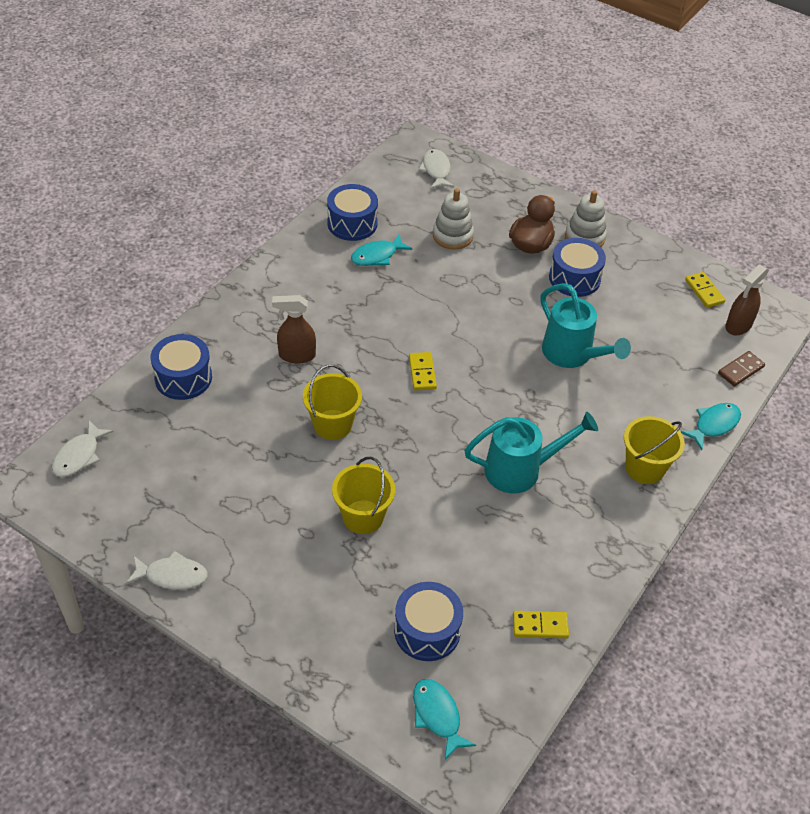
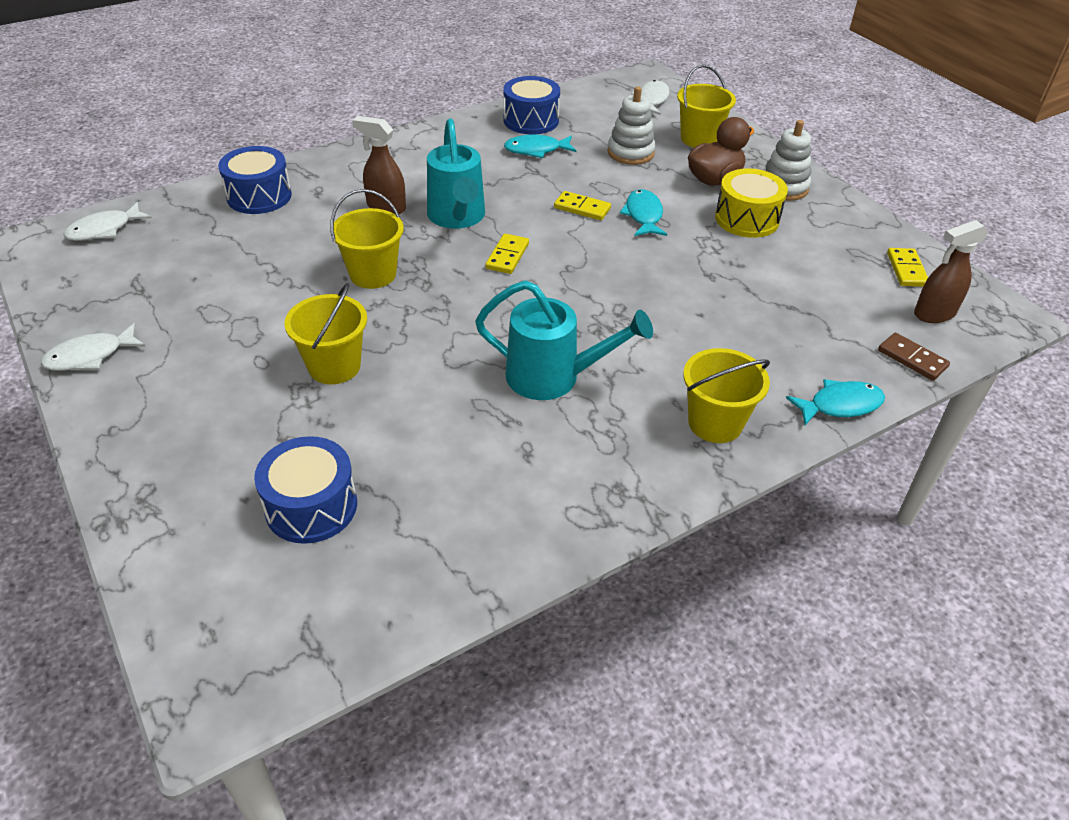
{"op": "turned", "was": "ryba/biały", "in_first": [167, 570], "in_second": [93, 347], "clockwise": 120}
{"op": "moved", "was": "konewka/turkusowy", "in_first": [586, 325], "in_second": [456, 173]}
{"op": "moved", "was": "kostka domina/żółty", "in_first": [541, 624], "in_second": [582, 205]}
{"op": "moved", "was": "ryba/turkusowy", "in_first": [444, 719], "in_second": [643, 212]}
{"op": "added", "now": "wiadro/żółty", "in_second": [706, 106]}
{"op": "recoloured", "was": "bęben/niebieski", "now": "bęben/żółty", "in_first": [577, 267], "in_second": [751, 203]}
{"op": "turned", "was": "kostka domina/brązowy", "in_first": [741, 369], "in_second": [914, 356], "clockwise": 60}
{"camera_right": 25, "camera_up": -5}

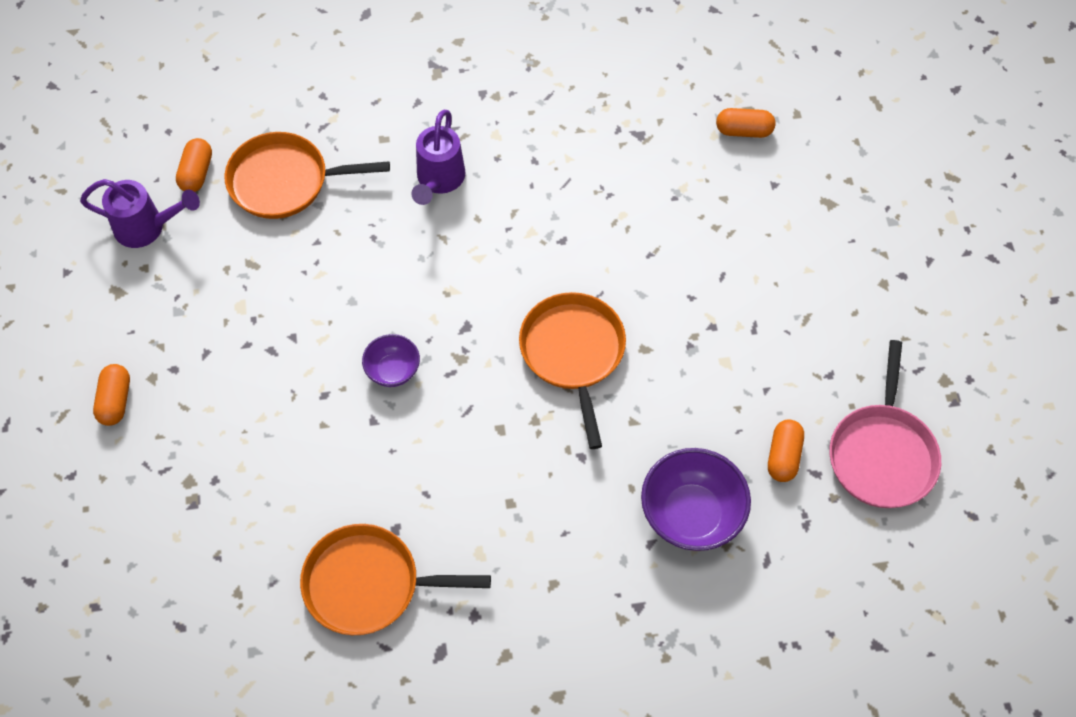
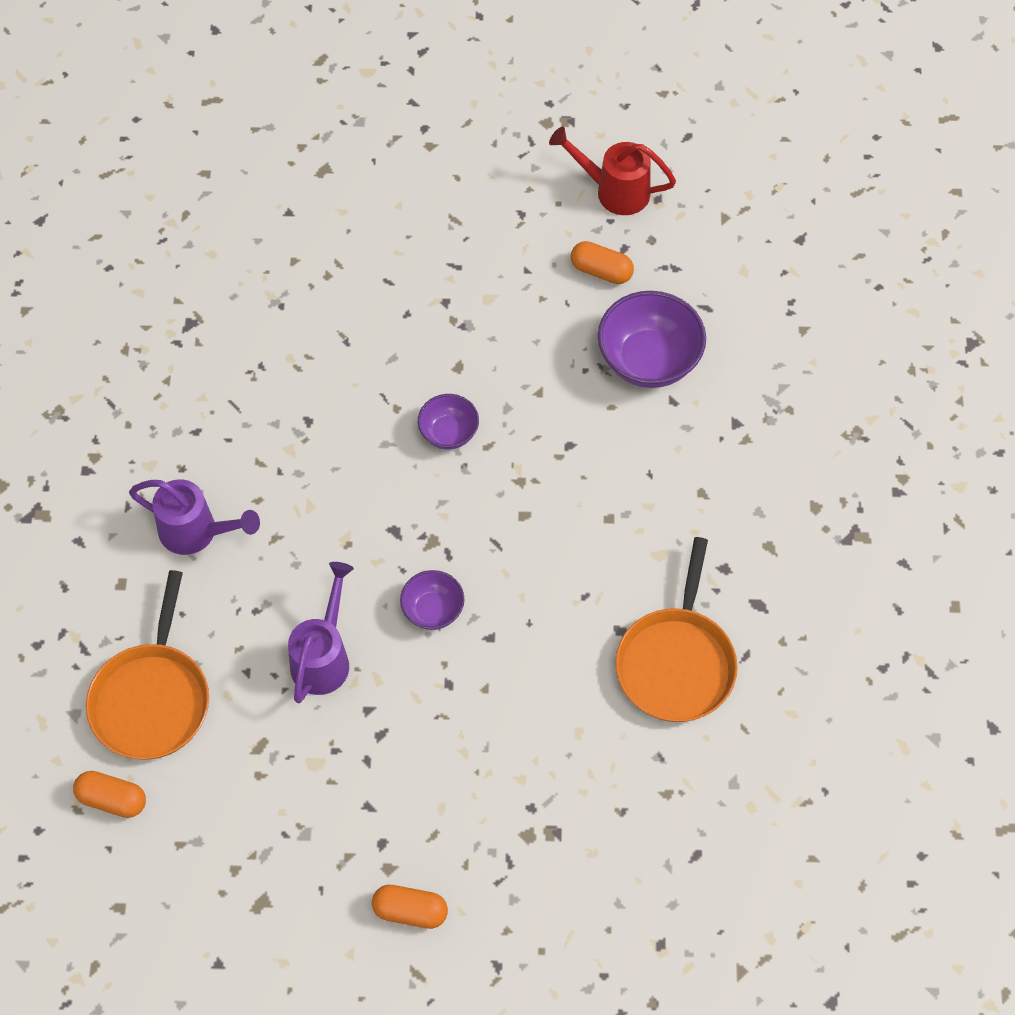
{"op": "moved", "was": "konewka/fioletowy", "in_first": [140, 213], "in_second": [321, 632]}
{"op": "replaced", "was": "patelnia/pomarańczowy", "now": "miska/fioletowy", "in_first": [572, 370], "in_second": [448, 421]}
{"op": "replaced", "was": "patelnia/różowy", "now": "konewka/czerwony", "in_first": [885, 424], "in_second": [612, 171]}
{"op": "removed", "was": "kapsułka/pomarańczowy", "in_first": [745, 123]}
{"camera_right": -80, "camera_up": 0}

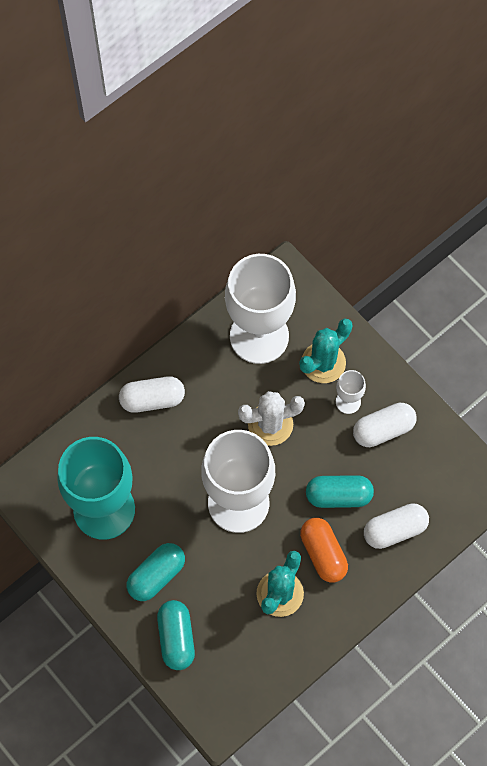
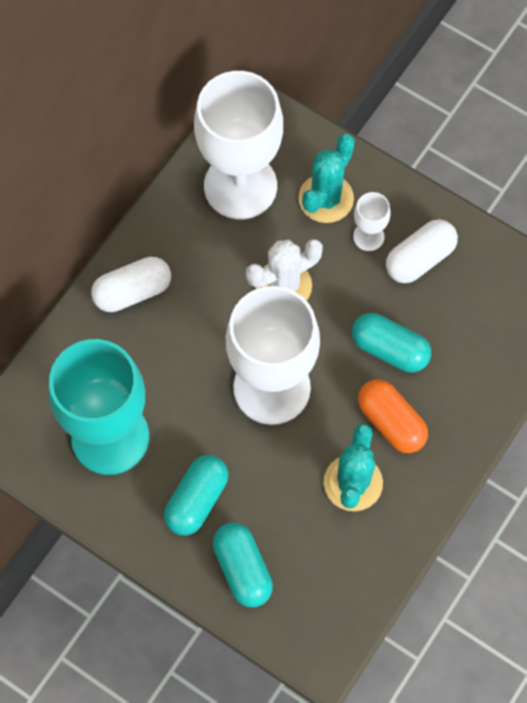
{"op": "turned", "was": "kapsułka/turkusowy", "in_first": [340, 491], "in_second": [391, 342], "clockwise": 45}
{"op": "removed", "was": "kapsułka/biały", "in_first": [396, 526]}
{"camera_right": -15, "camera_up": 0}

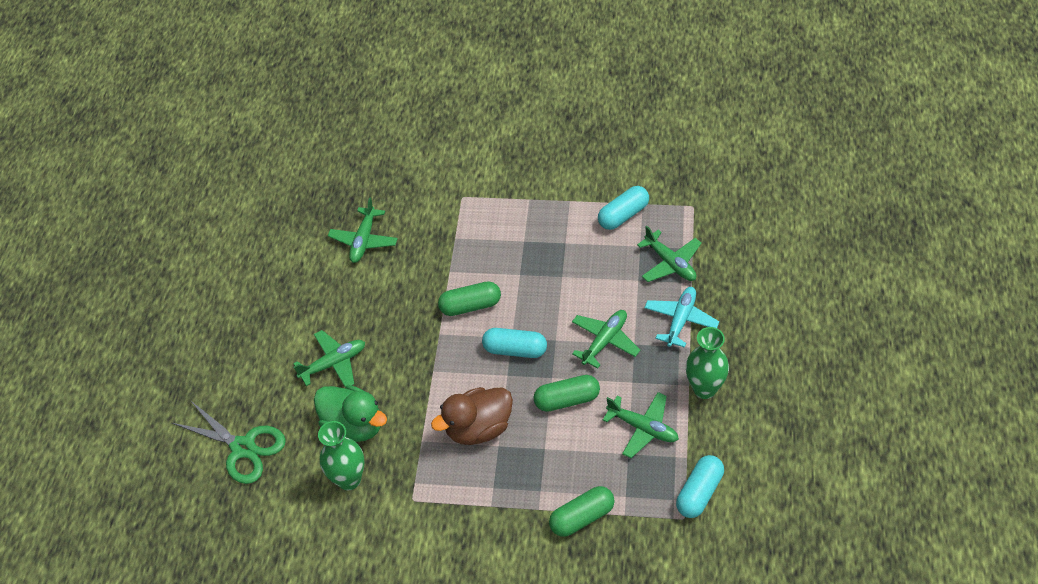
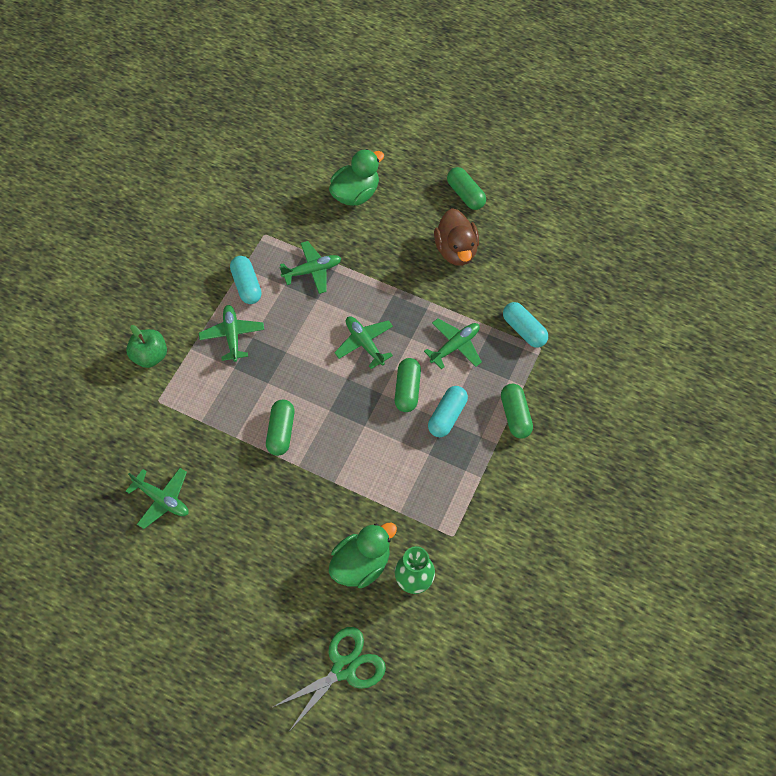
{"op": "added", "now": "jabłko/zielony", "in_second": [146, 346]}
{"op": "moved", "was": "samolot/zielony", "in_first": [329, 358], "in_second": [231, 333]}
{"op": "added", "now": "kaczka/zielony", "in_second": [356, 177]}
{"op": "moved", "was": "kapsułka/turkusowy", "in_first": [514, 343], "in_second": [448, 411]}
{"op": "moved", "was": "kaczka/brązowy", "in_first": [472, 416], "in_second": [456, 237]}
{"op": "added", "now": "kapsułka/zielony", "in_second": [466, 188]}
{"op": "removed", "was": "samolot/turkusowy", "in_first": [681, 317]}
{"op": "removed", "was": "wazon/zielony", "in_first": [707, 363]}
{"camera_right": -75, "camera_up": 10}

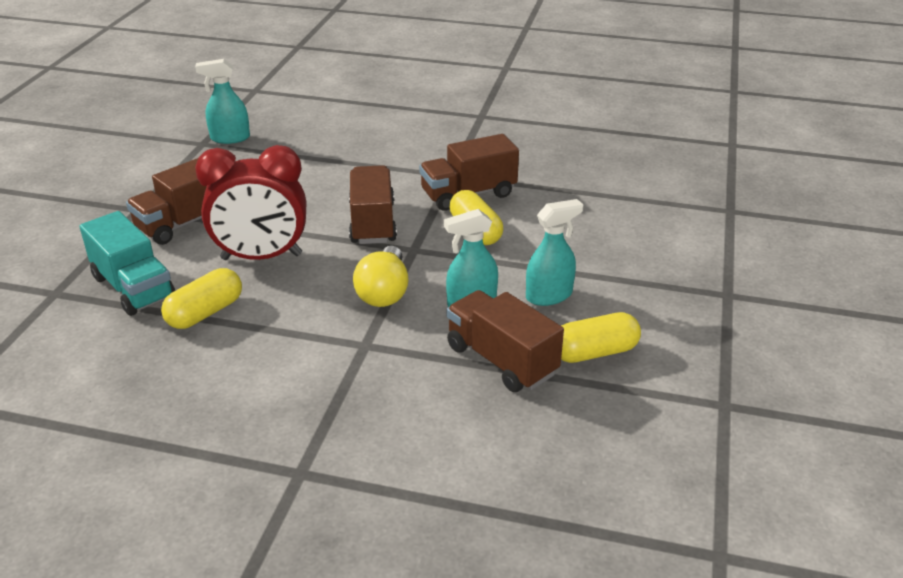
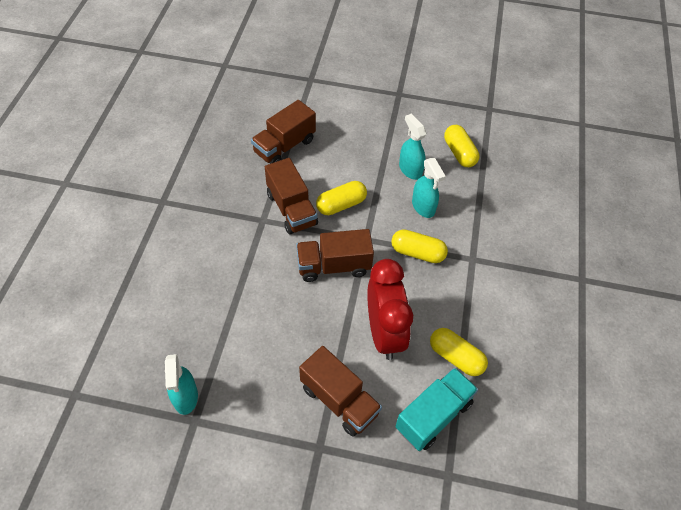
{"op": "moved", "was": "ciężarówka/brązowy", "in_first": [505, 341], "in_second": [283, 132]}
{"op": "replaced", "was": "żarówka/żółty", "now": "kapsułka/żółty", "in_first": [381, 276], "in_second": [419, 246]}
{"camera_right": -95, "camera_up": 20}

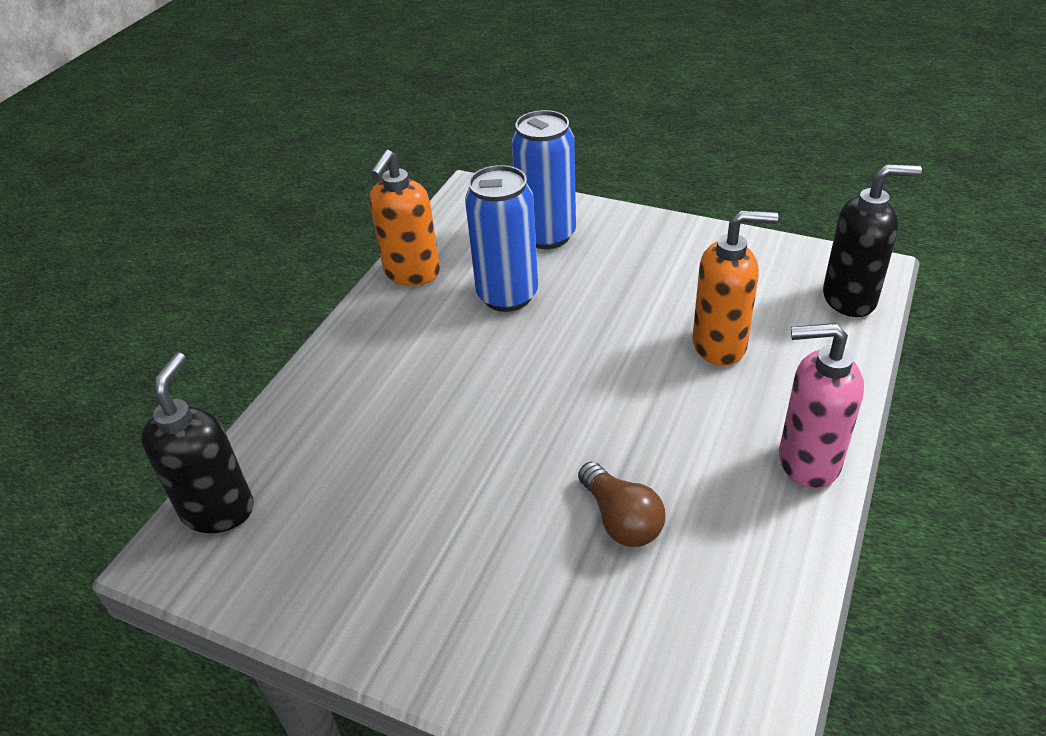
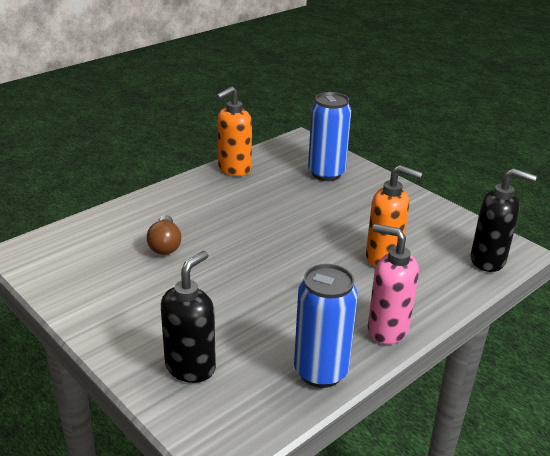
{"op": "moved", "was": "żarówka/brązowy", "in_first": [621, 504], "in_second": [164, 235]}
{"op": "moved", "was": "dozownik mydła/czarny", "in_first": [197, 442], "in_second": [188, 317]}
{"op": "moved", "was": "puszka/niebieski", "in_first": [501, 238], "in_second": [326, 326]}
{"camera_right": 20, "camera_up": -10}

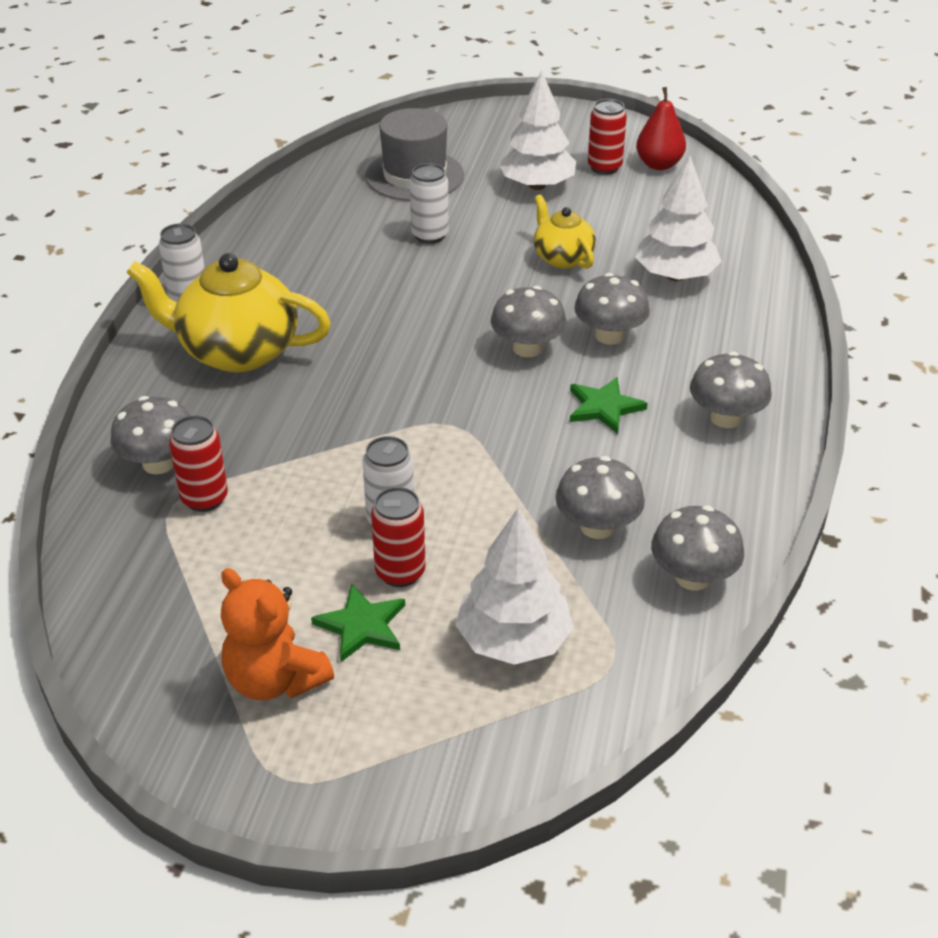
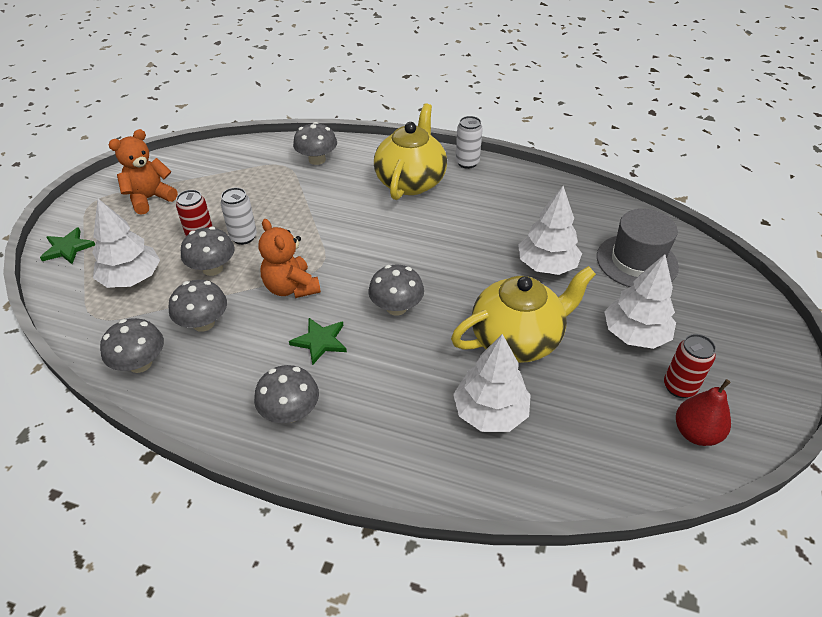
{"op": "moved", "was": "gwiazda/zielony", "in_first": [358, 623], "in_second": [67, 245]}
{"op": "moved", "was": "grzyb/szary", "in_first": [612, 309], "in_second": [207, 251]}
{"op": "added", "now": "miś/pomarańczowy", "in_second": [290, 258]}
{"op": "resized", "was": "imbryk/żółty", "in_first": [565, 231], "in_second": [523, 314], "ratio": 1.78}
{"op": "replaced", "was": "puszka/biały", "now": "drzewko/biały", "in_first": [429, 203], "in_second": [550, 230]}
{"op": "removed", "was": "puszka/czerwony", "in_first": [198, 463]}
{"camera_right": 95, "camera_up": 5}

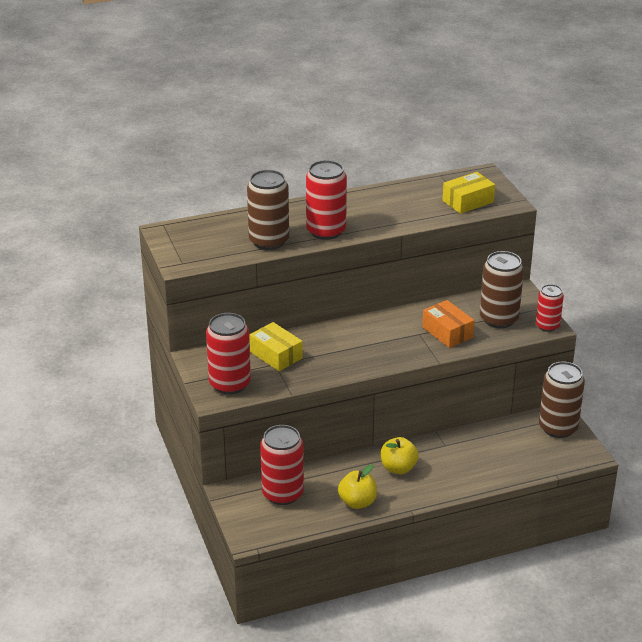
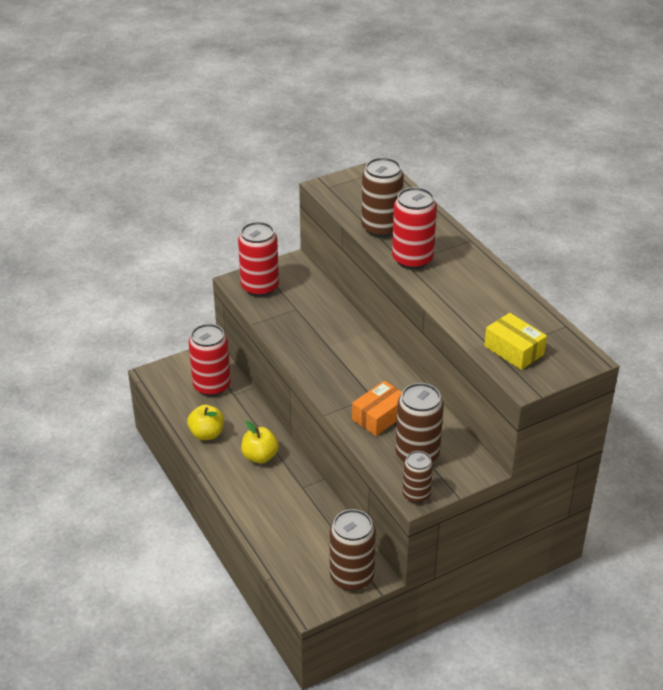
{"op": "recoloured", "was": "puszka/czerwony", "now": "puszka/brązowy", "in_first": [550, 308], "in_second": [417, 477]}
{"op": "removed", "was": "pudełko/żółty", "in_first": [276, 346]}
{"camera_right": 80, "camera_up": 5}

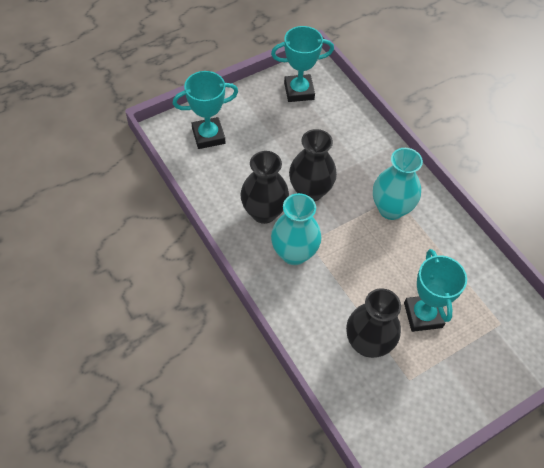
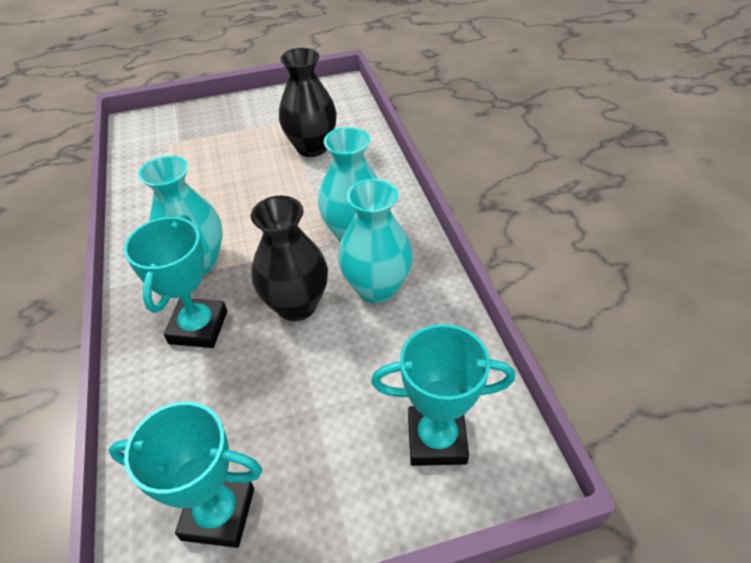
{"op": "moved", "was": "puchar/turkusowy", "in_first": [435, 290], "in_second": [175, 281]}
{"op": "recoloured", "was": "wazon/czarny", "now": "wazon/turkusowy", "in_first": [264, 187], "in_second": [375, 241]}
{"camera_right": -160, "camera_up": -10}

